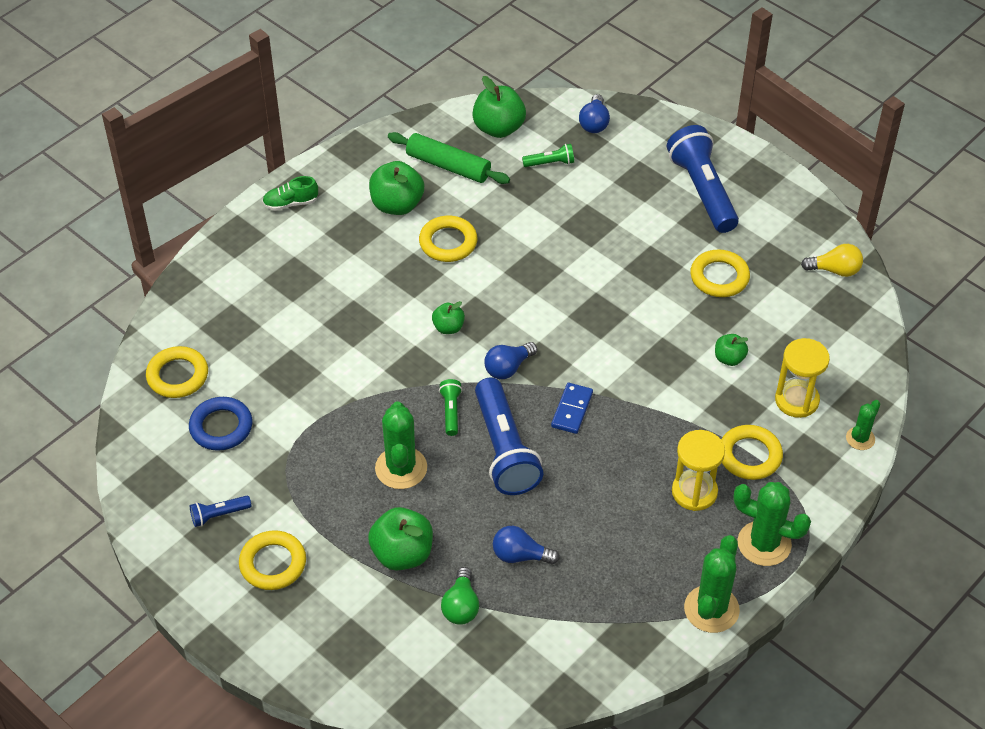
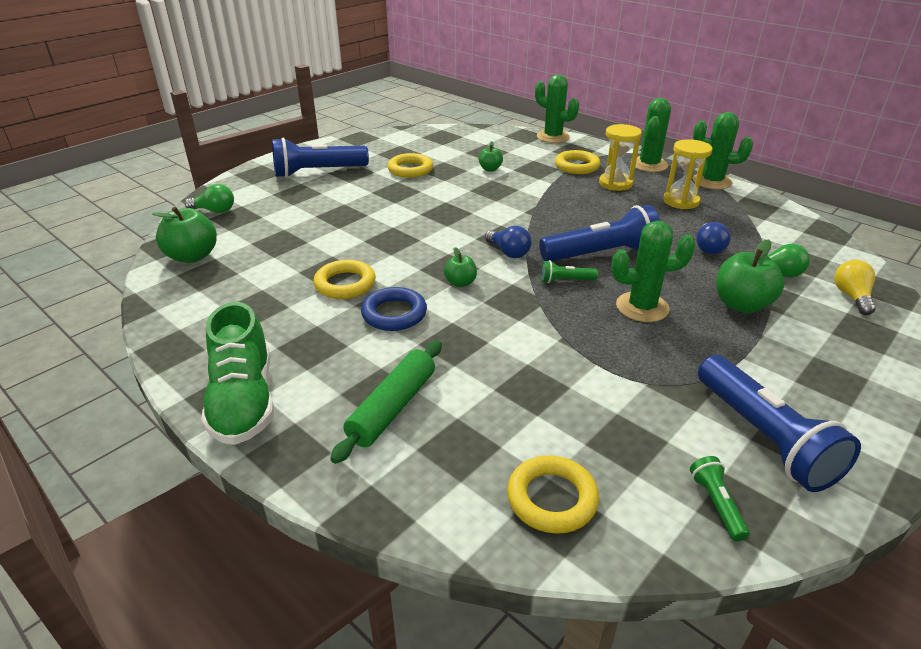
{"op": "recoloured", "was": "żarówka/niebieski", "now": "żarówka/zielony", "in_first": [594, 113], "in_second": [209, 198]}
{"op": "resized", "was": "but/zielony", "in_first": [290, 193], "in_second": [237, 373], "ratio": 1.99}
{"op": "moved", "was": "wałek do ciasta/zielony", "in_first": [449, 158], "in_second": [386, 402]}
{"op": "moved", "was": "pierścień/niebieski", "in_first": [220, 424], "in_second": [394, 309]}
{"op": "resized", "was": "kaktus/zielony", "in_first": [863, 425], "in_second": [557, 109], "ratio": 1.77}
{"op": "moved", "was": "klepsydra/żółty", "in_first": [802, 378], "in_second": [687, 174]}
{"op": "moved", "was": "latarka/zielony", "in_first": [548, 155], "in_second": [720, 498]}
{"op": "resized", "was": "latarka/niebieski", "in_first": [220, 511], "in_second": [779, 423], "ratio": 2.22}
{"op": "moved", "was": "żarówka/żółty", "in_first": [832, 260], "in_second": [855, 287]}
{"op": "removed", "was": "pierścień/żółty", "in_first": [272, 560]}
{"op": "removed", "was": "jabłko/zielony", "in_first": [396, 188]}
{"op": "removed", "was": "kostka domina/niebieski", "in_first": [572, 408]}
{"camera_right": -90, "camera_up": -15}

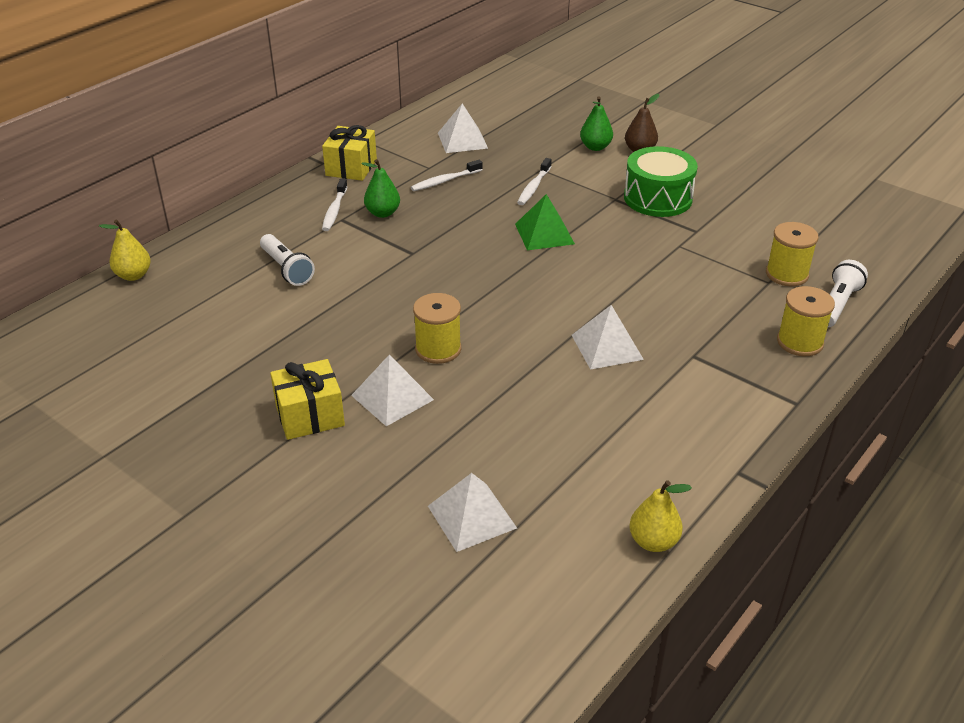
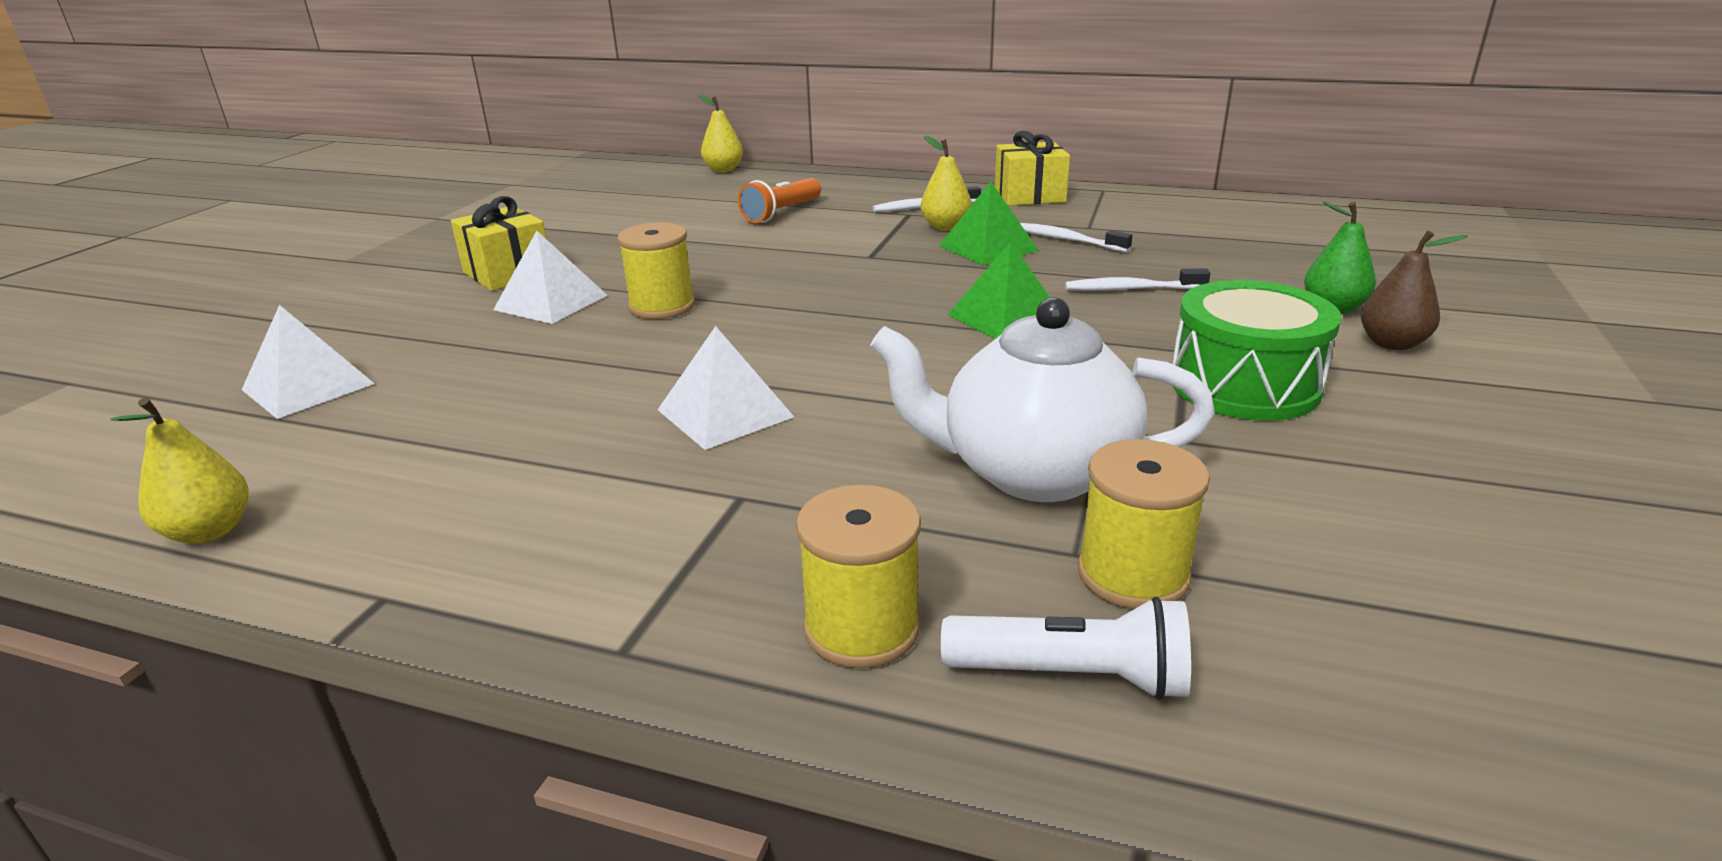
{"op": "recoloured", "was": "latarka/biały", "now": "latarka/pomarańczowy", "in_first": [287, 260], "in_second": [779, 200]}
{"op": "added", "now": "imbryk/biały", "in_second": [1042, 399]}
{"op": "recoloured", "was": "gruszka/zielony", "now": "gruszka/żółty", "in_first": [381, 188], "in_second": [946, 182]}
{"op": "added", "now": "piramida/zielony", "in_second": [989, 224]}
{"op": "removed", "was": "piramida/biały", "in_first": [463, 128]}
{"camera_right": 70, "camera_up": -10}

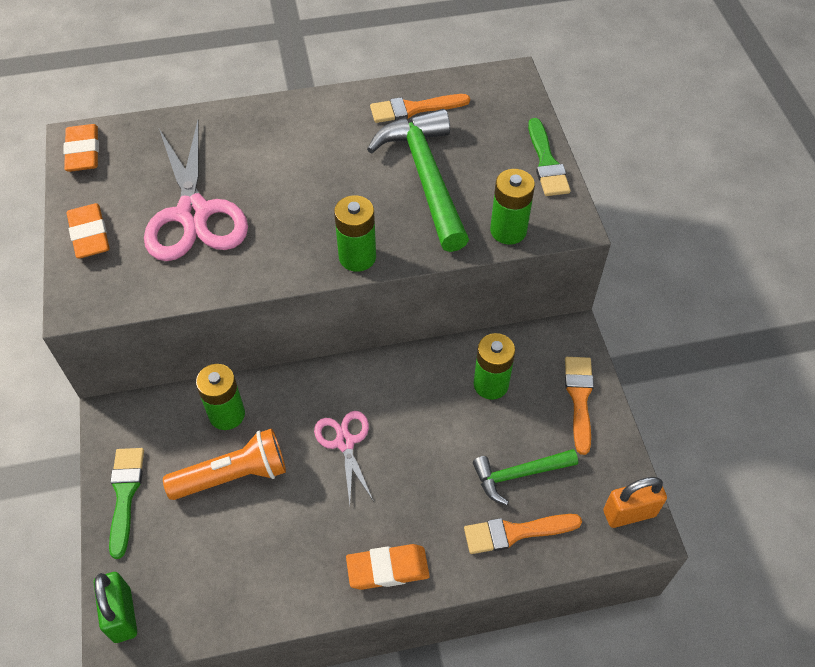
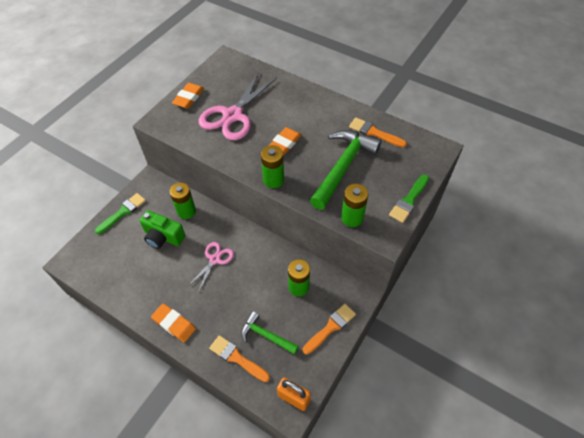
{"op": "replaced", "was": "latarka/pomarańczowy", "now": "aparat fotograficzny/zielony", "in_first": [224, 464], "in_second": [162, 229]}
{"op": "moved", "was": "gumka do mazania/pomarańczowy", "in_first": [81, 148], "in_second": [285, 141]}
{"op": "removed", "was": "kłódka/zielony", "in_first": [115, 607]}
{"camera_right": 45, "camera_up": 0}

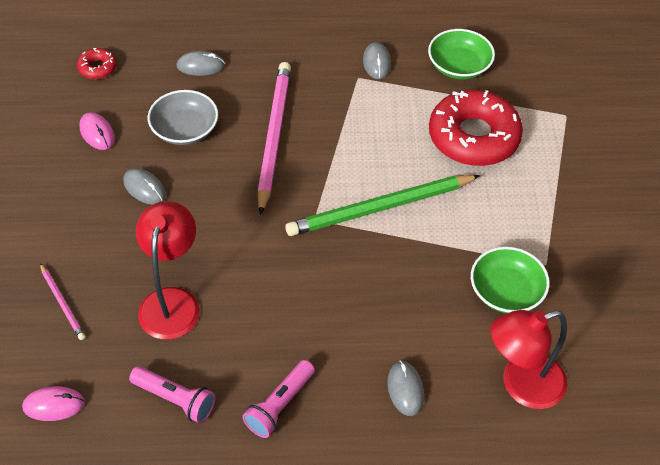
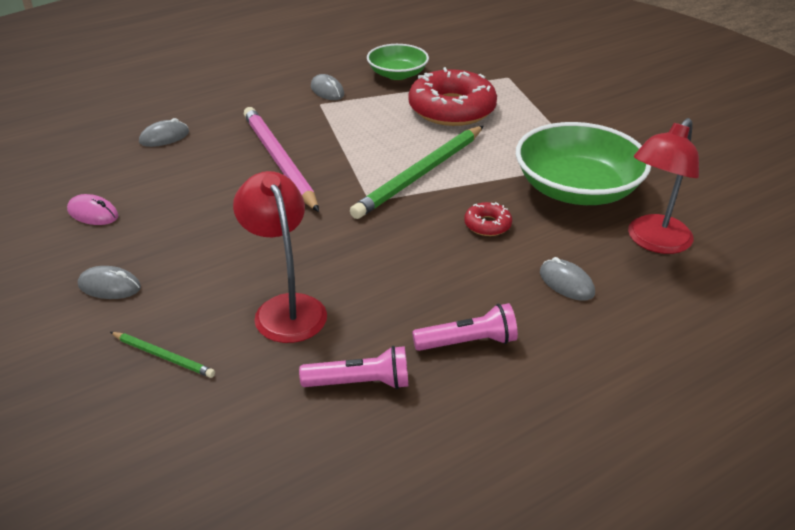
{"op": "moved", "was": "myszka/szary", "in_first": [144, 186], "in_second": [109, 282]}
{"op": "recoloured", "was": "ołówek/różowy", "now": "ołówek/zielony", "in_first": [62, 301], "in_second": [162, 355]}
{"op": "turned", "was": "latarka/różowy", "in_first": [278, 399], "in_second": [465, 327], "clockwise": -105}
{"op": "moved", "was": "donut/czerwony", "in_first": [97, 63], "in_second": [488, 219]}
{"op": "resized", "was": "miska/zielony", "in_first": [510, 280], "in_second": [583, 163], "ratio": 1.71}
{"op": "removed", "was": "myszka/różowy", "in_first": [53, 403]}
{"op": "removed", "was": "miska/szary", "in_first": [183, 117]}
{"camera_right": -30, "camera_up": -15}

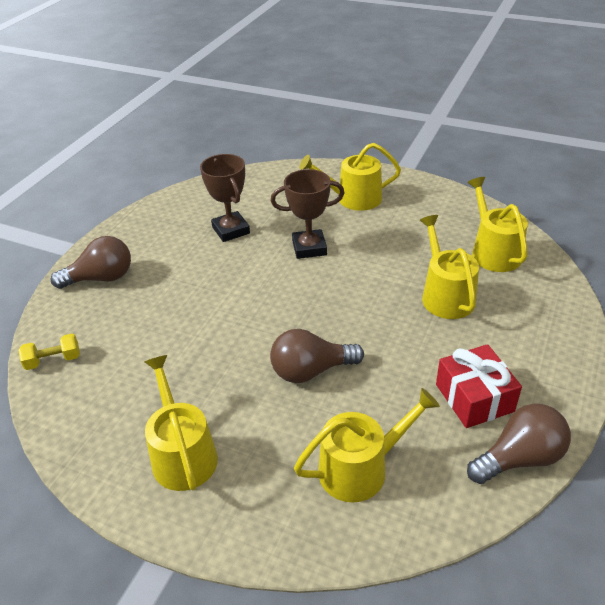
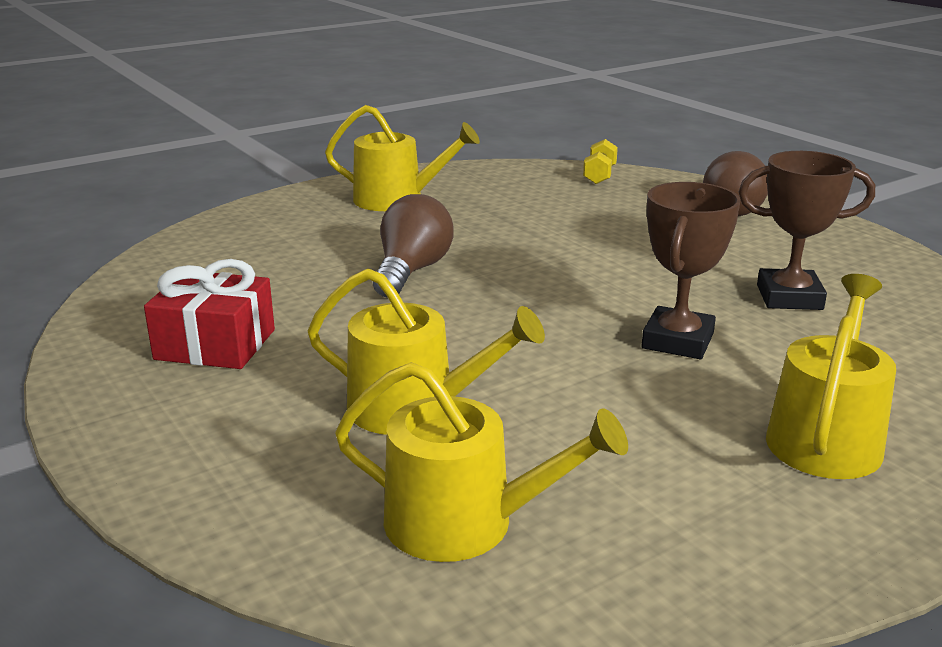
{"op": "removed", "was": "konewka/żółty", "in_first": [367, 445]}
{"op": "removed", "was": "żarówka/brązowy", "in_first": [519, 443]}
{"camera_right": 120, "camera_up": -15}

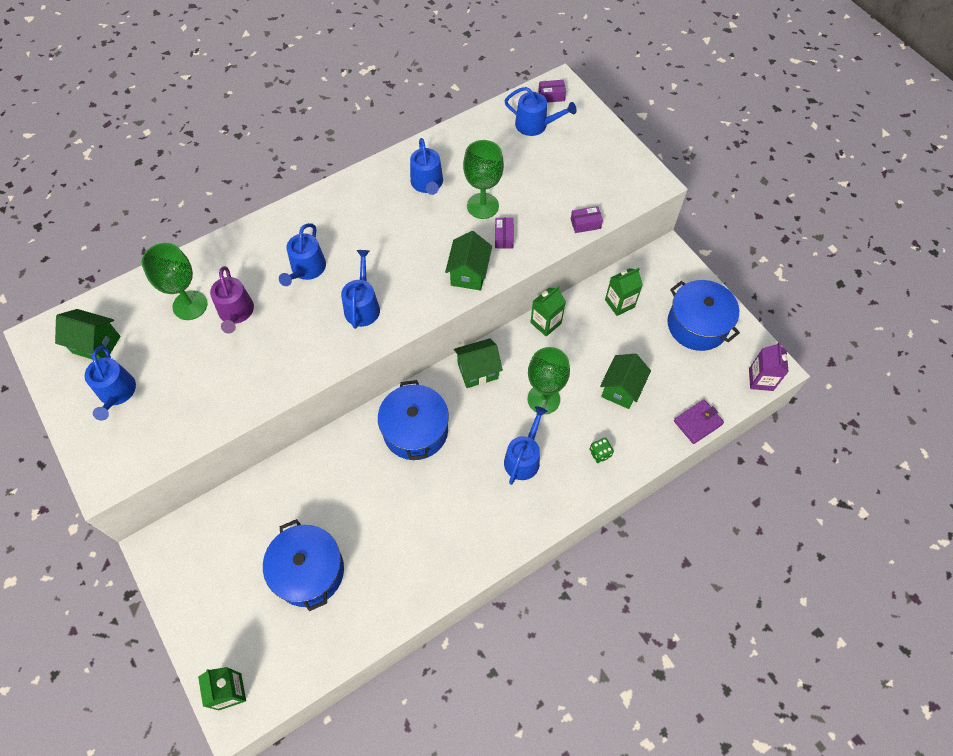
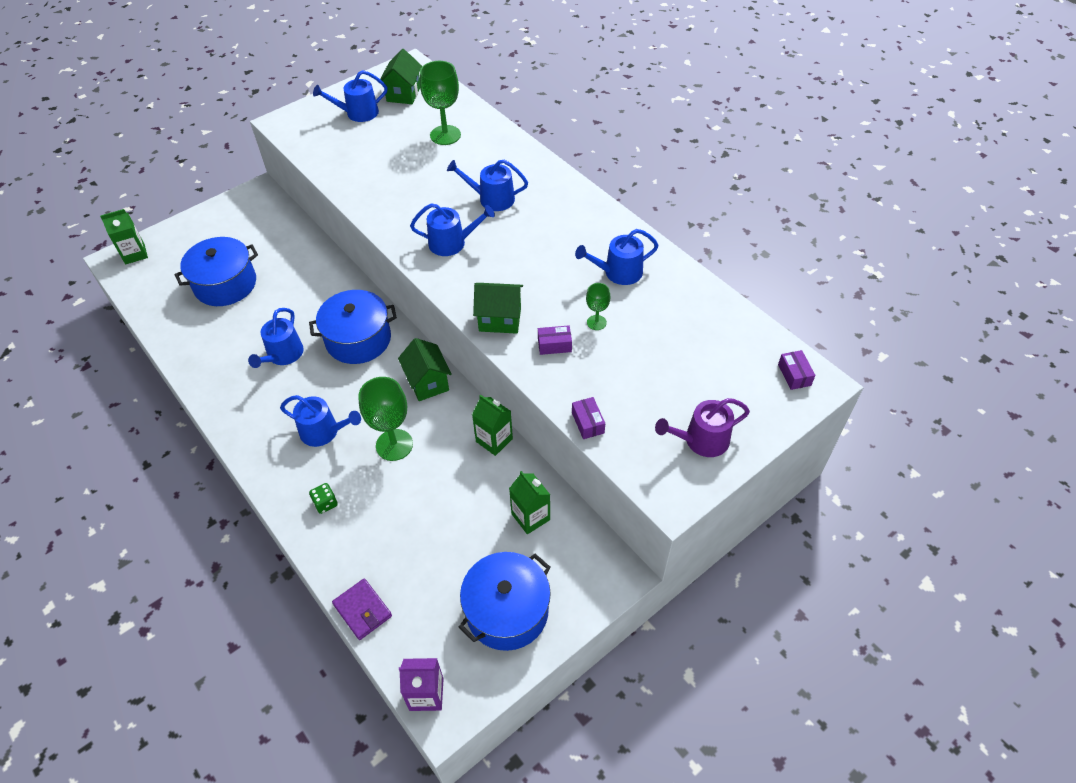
{"op": "moved", "was": "konewka/niebieski", "in_first": [540, 111], "in_second": [276, 338]}
{"op": "resized", "was": "kielich/zielony", "in_first": [483, 179], "in_second": [598, 306], "ratio": 0.53}
{"op": "moved", "was": "konewka/fioletowy", "in_first": [232, 300], "in_second": [702, 427]}
{"op": "removed", "was": "domek/zielony", "in_first": [625, 381]}
{"camera_right": 85, "camera_up": -10}

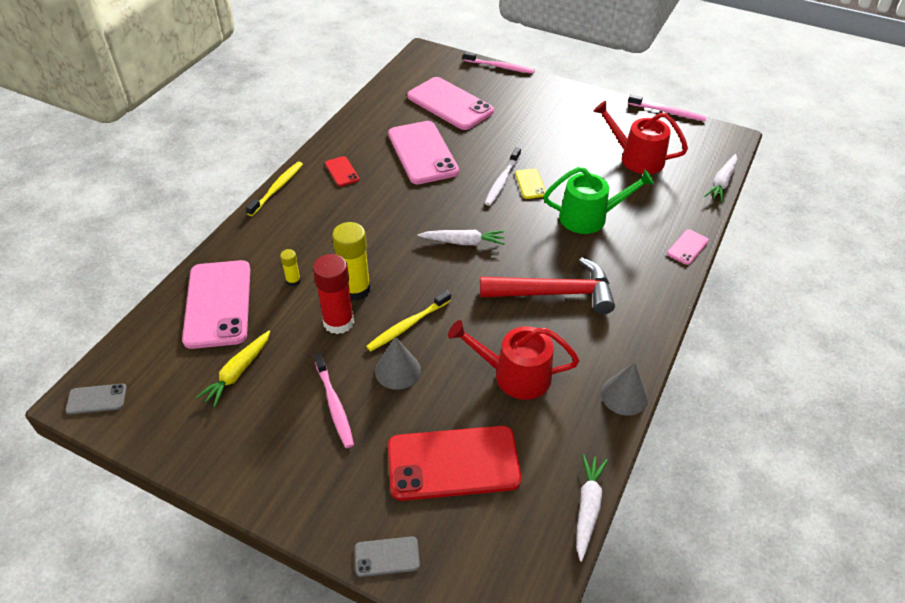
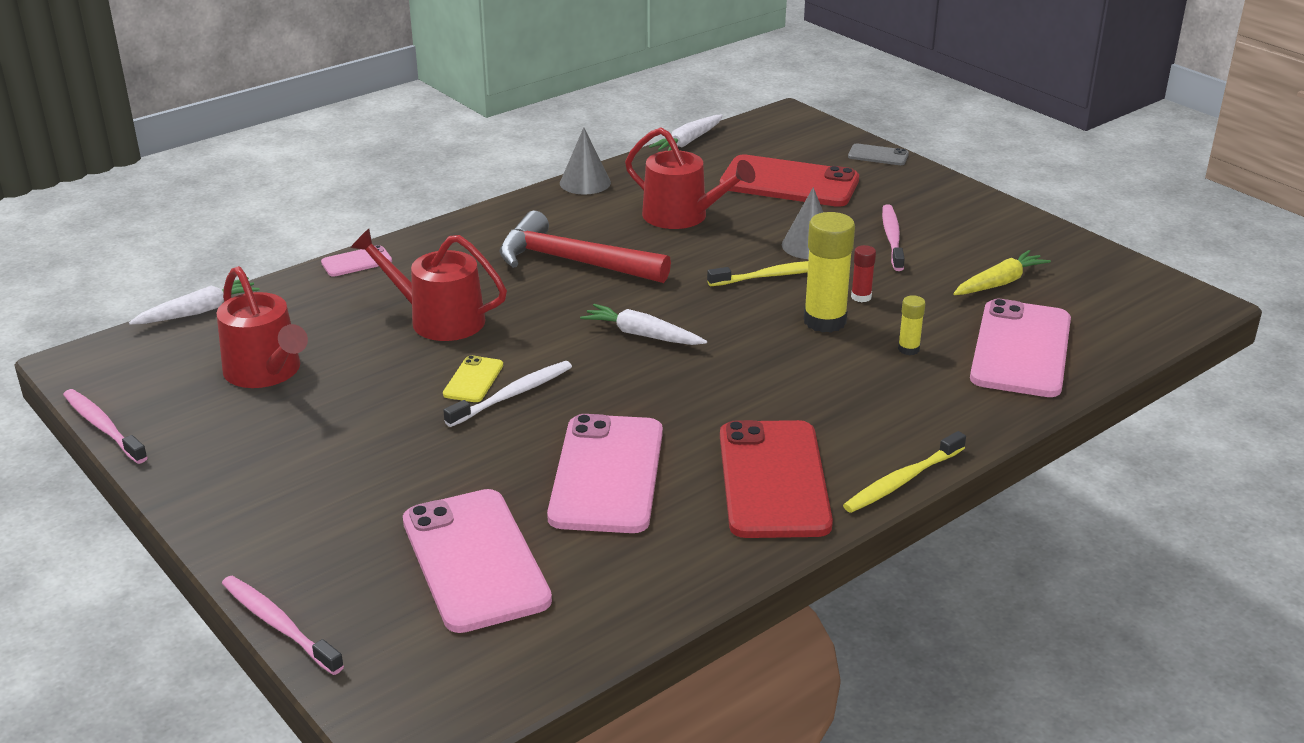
{"op": "recoloured", "was": "konewka/zielony", "now": "konewka/czerwony", "in_first": [599, 200], "in_second": [429, 285]}
{"op": "resized", "was": "telefon/czerwony", "in_first": [342, 171], "in_second": [776, 479], "ratio": 2.21}
{"op": "resized", "was": "klej w sztyfcie/czerwony", "in_first": [333, 294], "in_second": [863, 273], "ratio": 0.49}
{"op": "removed", "was": "telefon/szary", "in_first": [96, 399]}
{"camera_right": -155, "camera_up": -15}

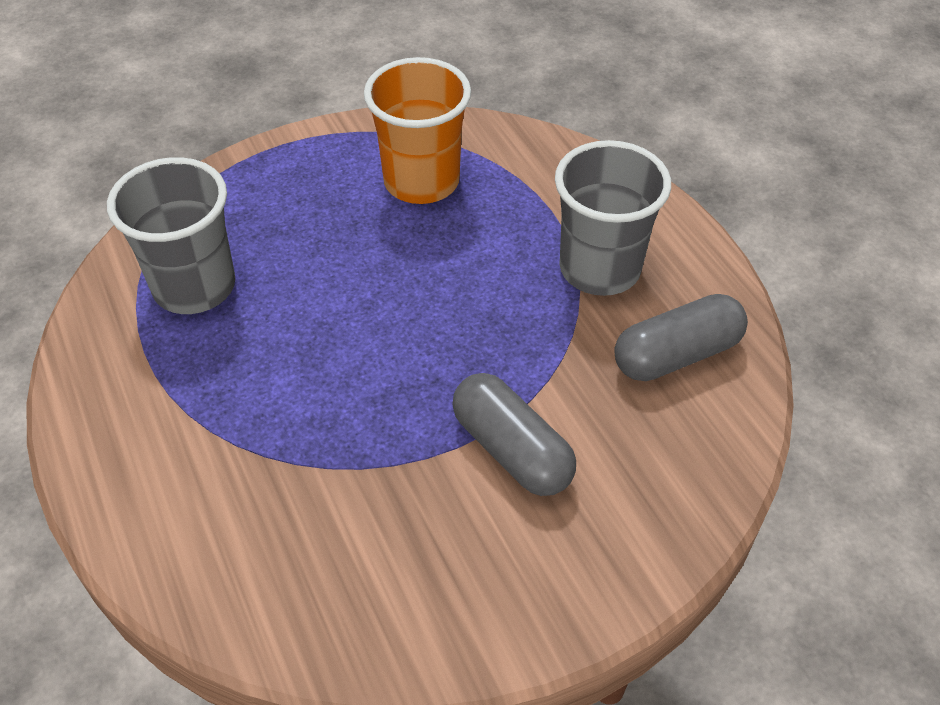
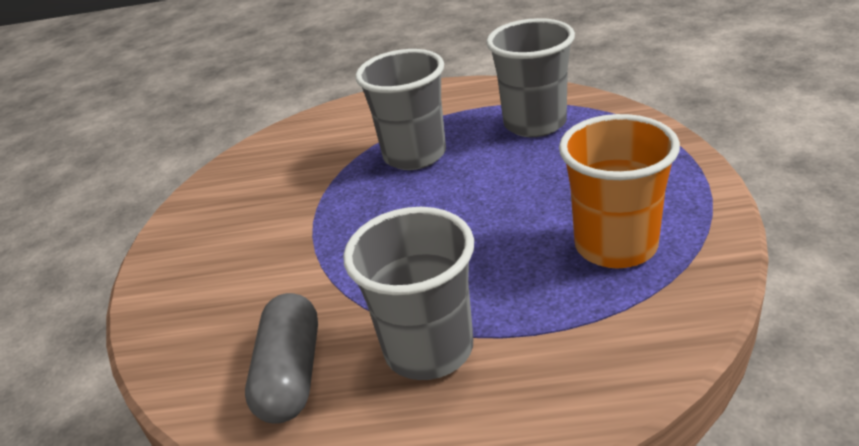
{"op": "added", "now": "szklanka/szary", "in_second": [400, 109]}
{"op": "removed", "was": "kapsułka/szary", "in_first": [514, 434]}
{"camera_right": 120, "camera_up": -15}

